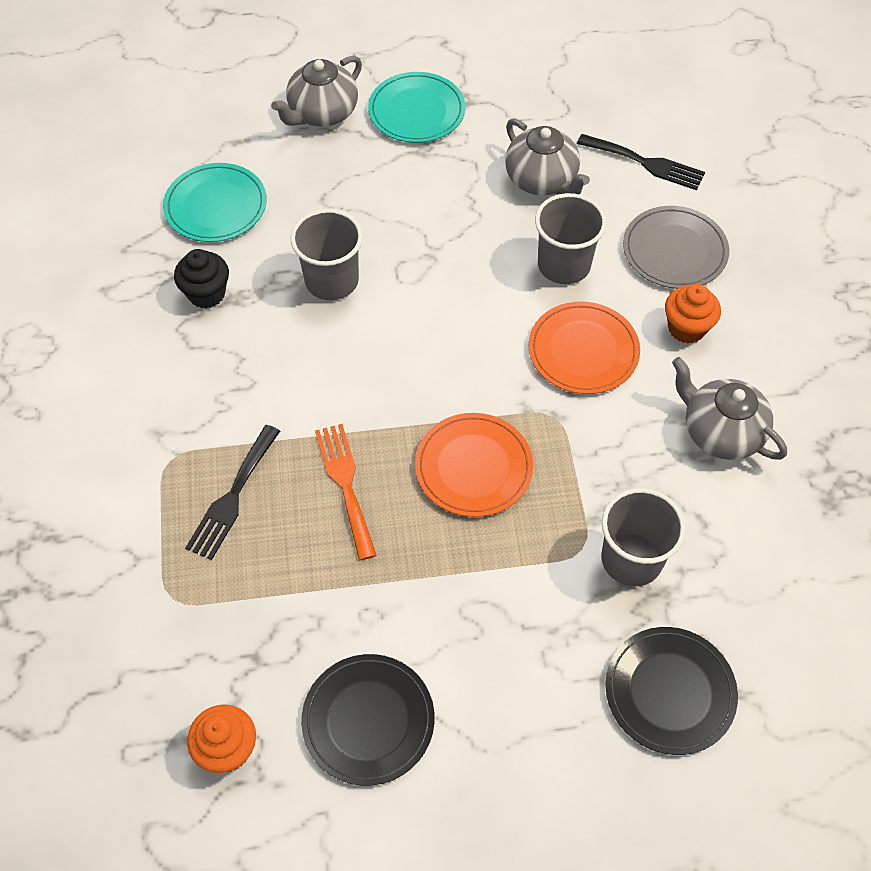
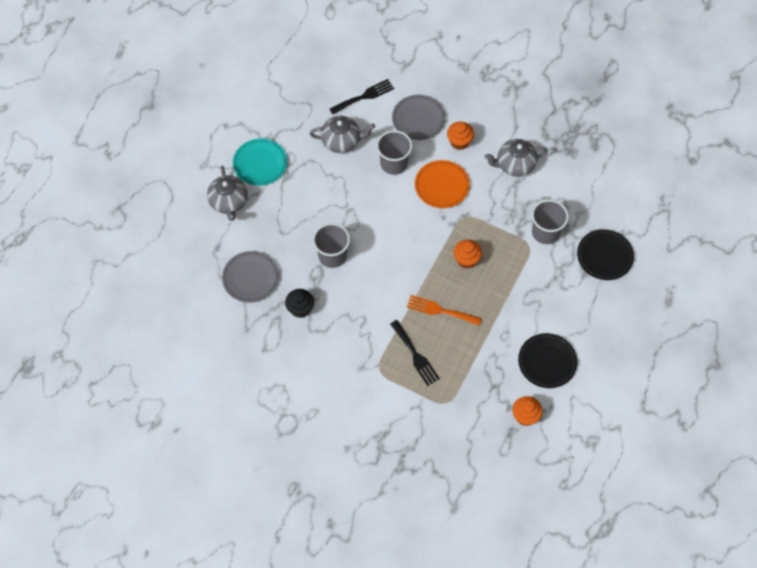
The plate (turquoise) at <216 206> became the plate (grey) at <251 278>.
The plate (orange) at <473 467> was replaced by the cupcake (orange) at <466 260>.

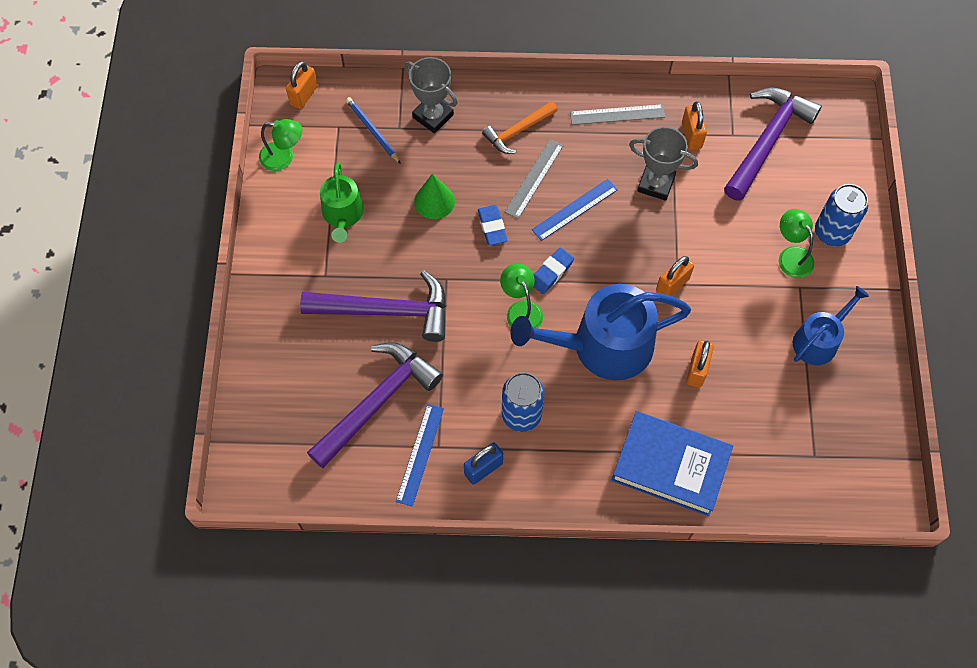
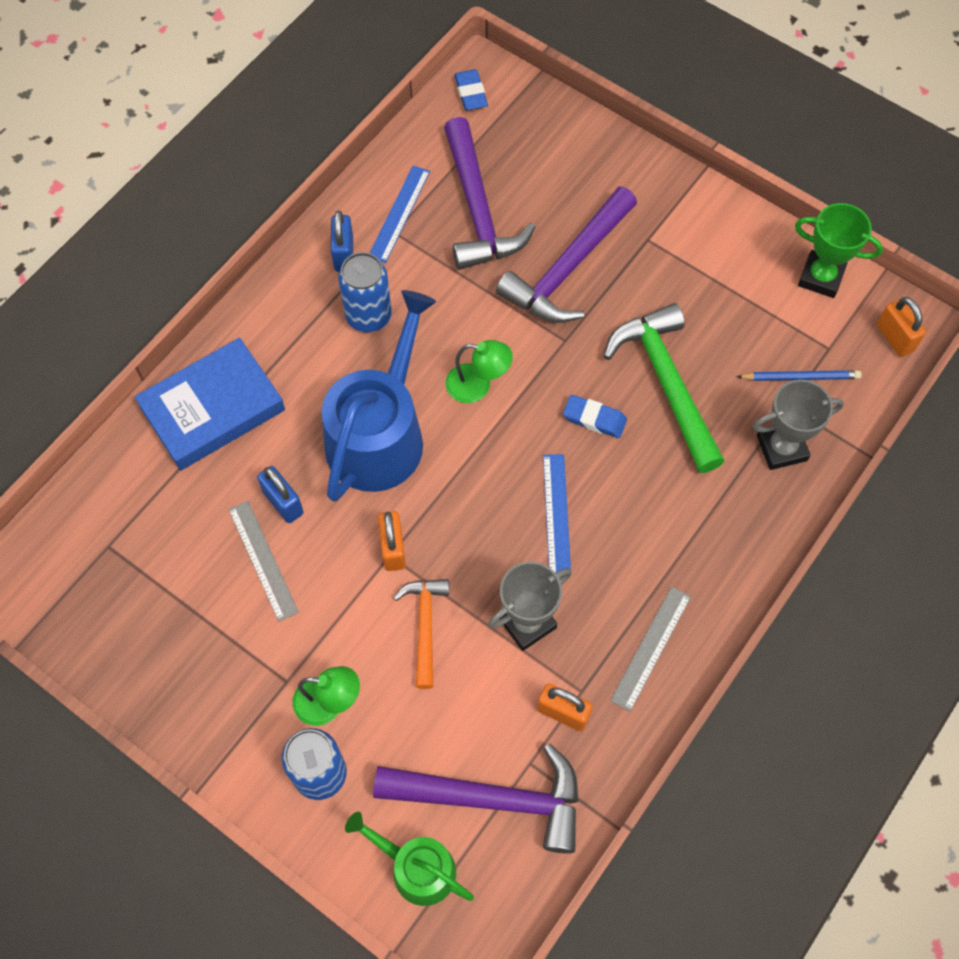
The lamp (green) at <283 157> was replaced by the trophy (green) at <821 277>.
The watering can (green) moved from <342 215> to <416 867>.
The ruler (blue) at <420 454> turned 60 degrees clockwise.
The cone (green) at <434 201> was replaced by the hammer (green) at <666 384>.
The hammer (orange) moved from <518 131> to <425 626>.
The ruler (grey) moved from <534 178> to <262 560>.
The eraser (blue) moved from <551 272> to <471 93>.
The padlock (orange) at <697 370> became the padlock (blue) at <283 503>.
The hammer (purple) at <767 141> turned 60 degrees counterclockwise.
The watering can (blue) at <819 340> disappeared.

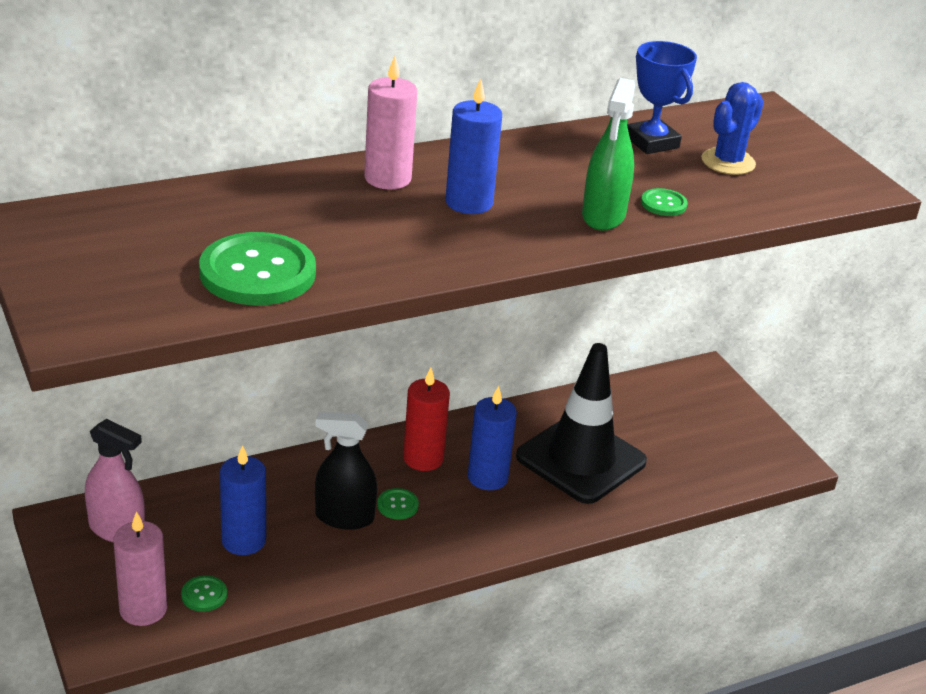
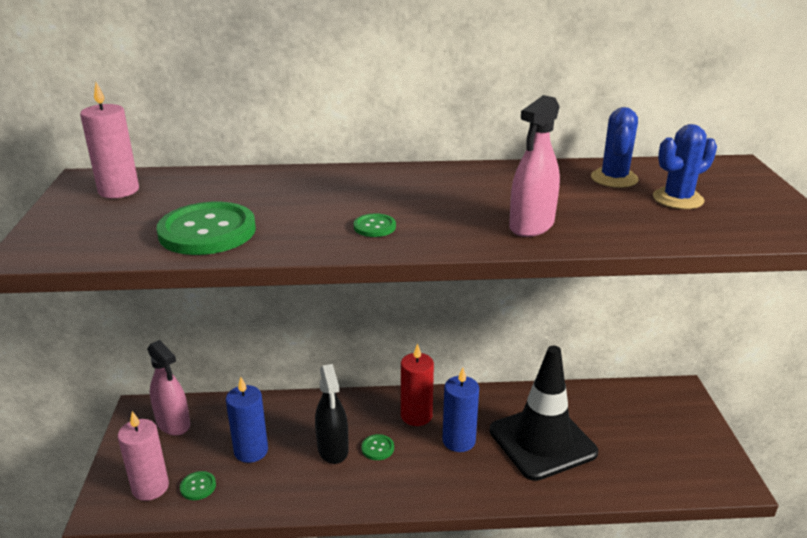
The spray bottle (black) at <344 517> turned 135 degrees counterclockwise.
The candle (pink) moved from <387 178> to <119 190>.
The candle (blue) at <469 203> disappeared.
The spray bottle (green) at <603 216> became the spray bottle (pink) at <531 226>.
The trophy (blue) at <651 142> was replaced by the cactus (blue) at <614 178>.
The button (green) moved from <663 204> to <374 227>.

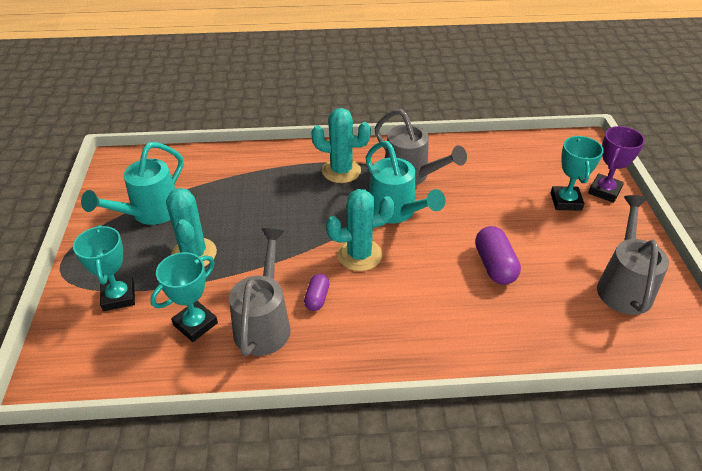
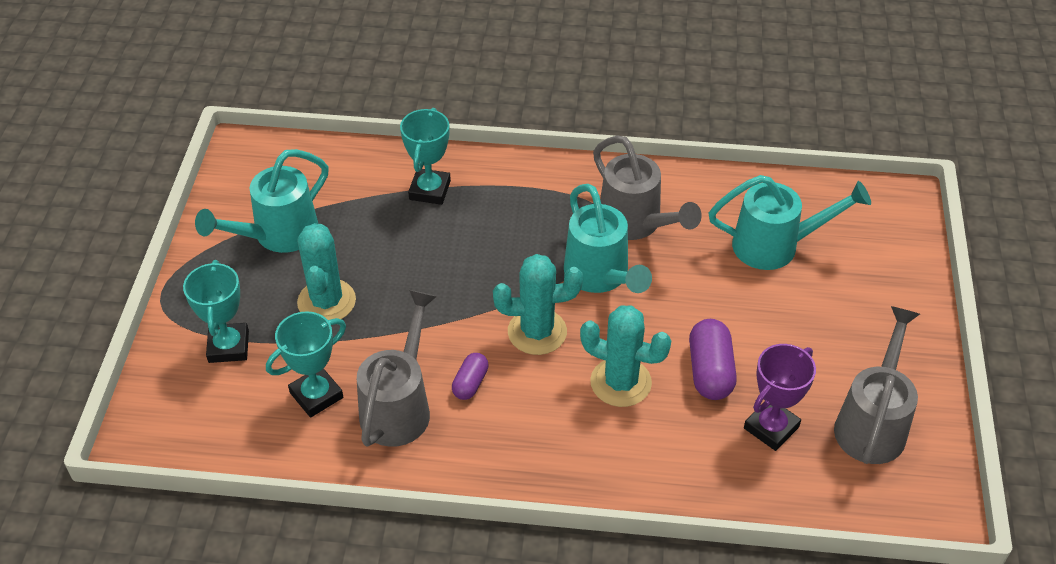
The cactus (turquoise) moved from <341 171> to <620 382>.
The trophy (turquoise) moved from <565 201> to <429 190>.
The trophy (purple) moved from <604 191> to <771 427>.
The watering can (turquoise) at <775 246> appeared.

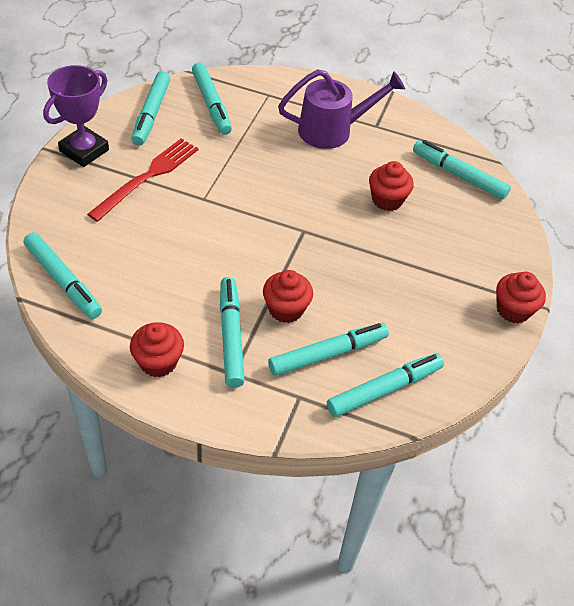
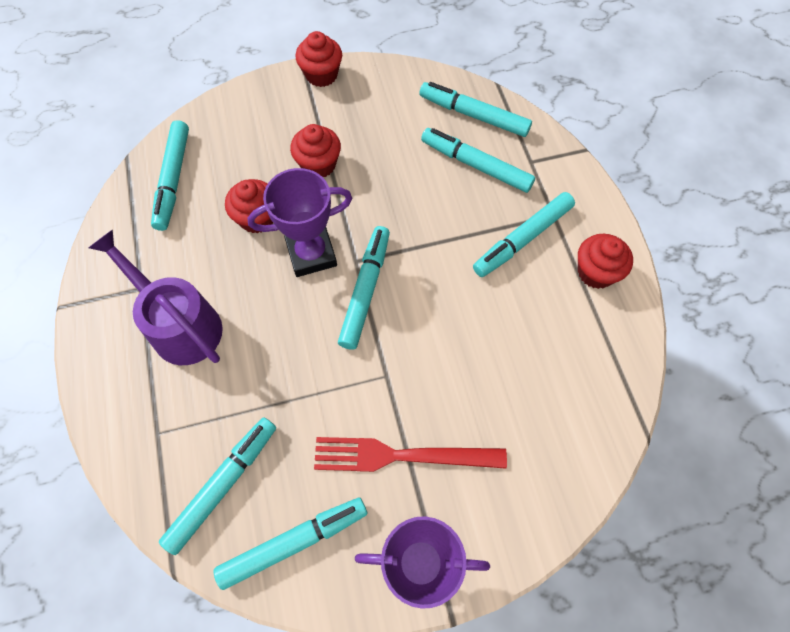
The marker (turquoise) moved from <63 281> to <365 290>.
The cupcake (red) moved from <286 309> to <318 164>.
The trophy (purple) at <311 254> appeared.

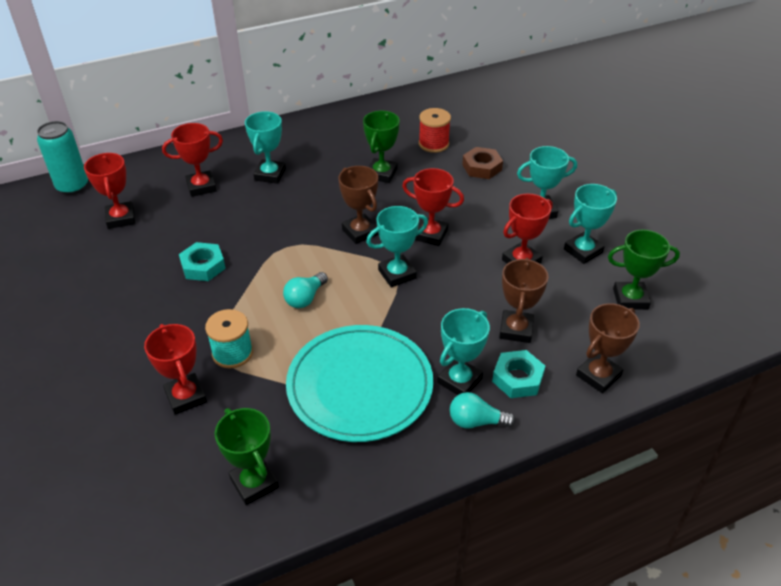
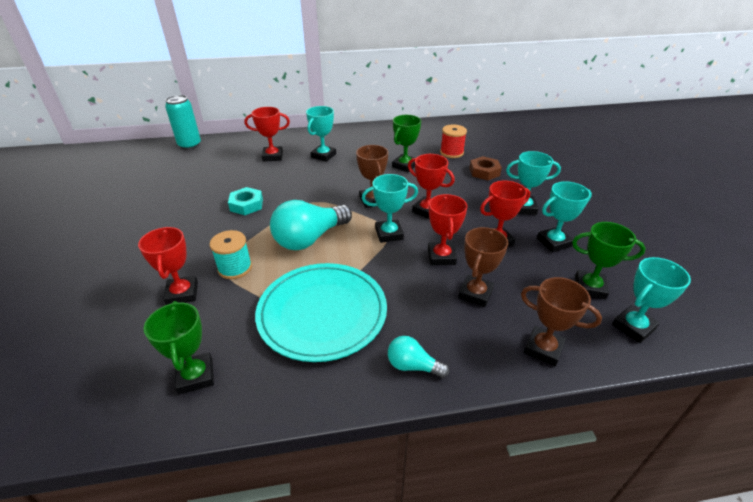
The trophy (red) moved from <121 218> to <441 257>.
The light bulb (turquoise) at <305 298> changed to 1.93 times the size.
The trophy (turquoise) moved from <459 381> to <633 327>.
The nut (turquoise) at <517 378> disappeared.
The trophy (brown) at <598 375> turned 60 degrees clockwise.

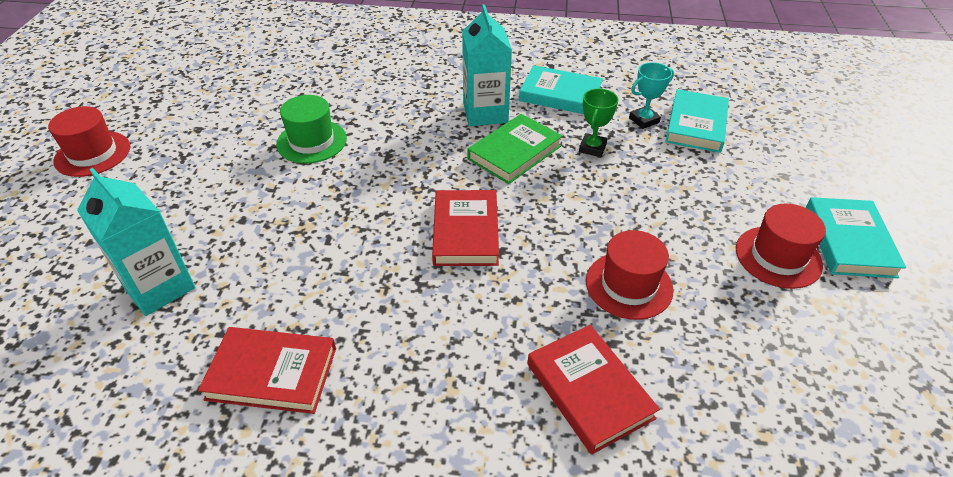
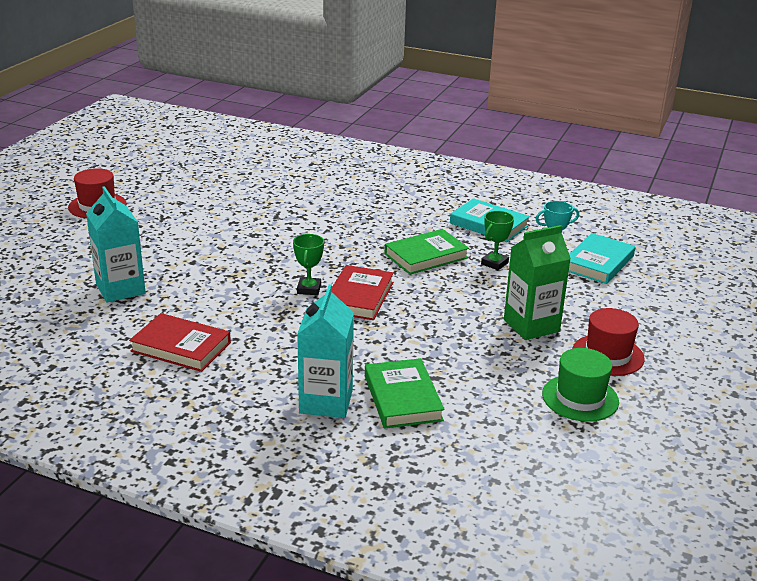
The hat (green) moved from <311 141> to <580 398>.
The carton (turquoise) moved from <485 113> to <326 402>.
The book (red) at <589 391> became the book (green) at <402 398>.
The hat (red) at <629 285> disappeared.
The book (turquoise) at <849 241> disappeared.
The trophy (green) at <309 289> appeared.
The carton (green) at <531 325> appeared.

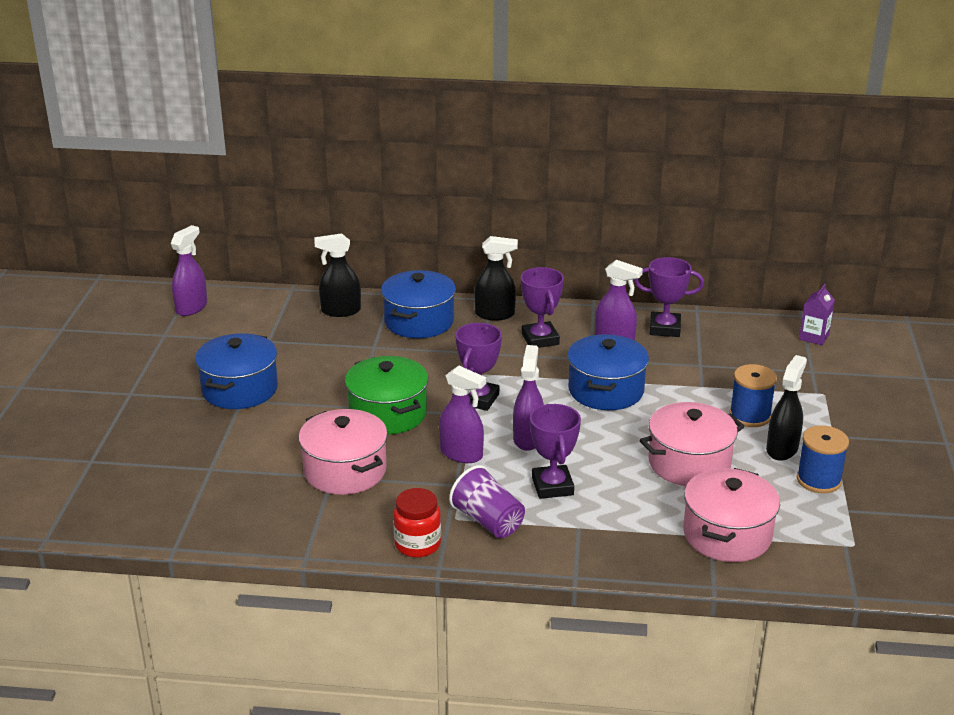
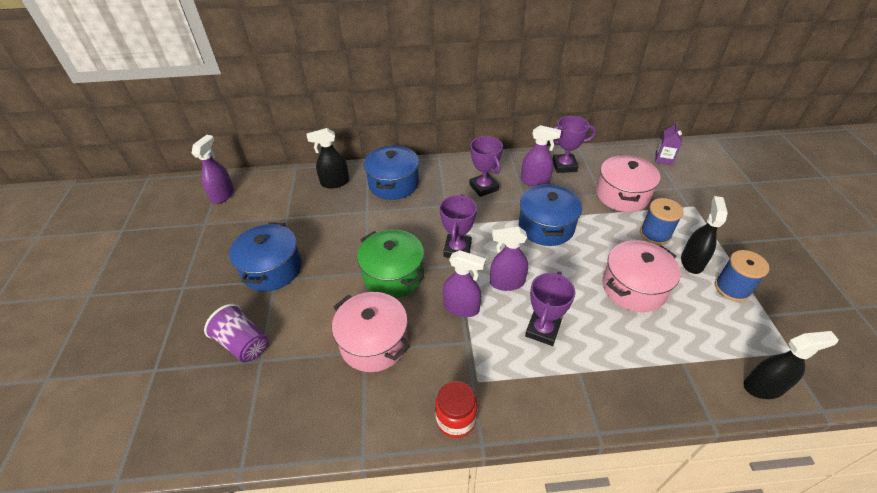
The cup (purple) moved from <488 521> to <243 343>.
The spray bottle (black) moved from <495 314> to <763 387>.
The spray bottle (purple) at <528 438> turned 90 degrees counterclockwise.
The trophy (purple) at <552 486> turned 45 degrees clockwise.
The pot (pink) moved from <727 535> to <622 195>.

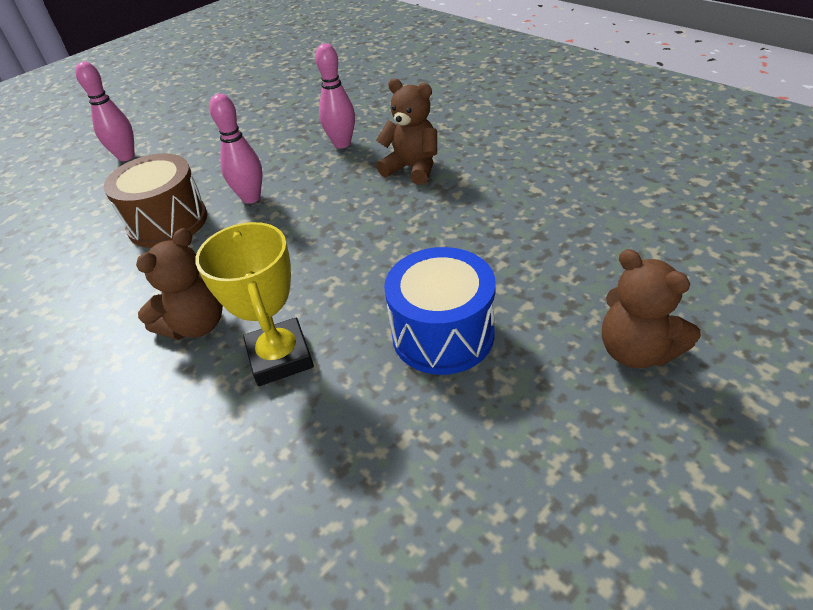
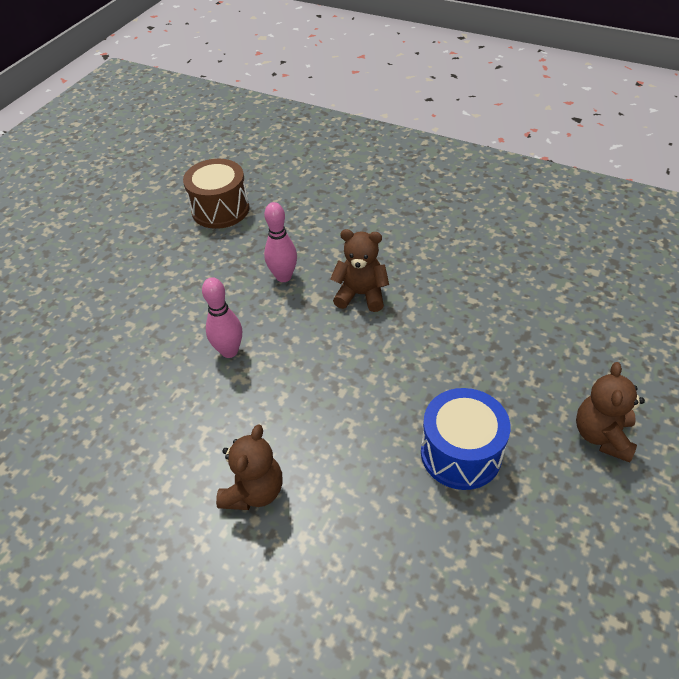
The bowling pin (pink) at <126 156> disappeared.
The drum (brown) moved from <168 222> to <220 209>.
The trophy (yellow) at <280 357> disappeared.
The teddy bear (brown) at <636 351> turned 75 degrees clockwise.

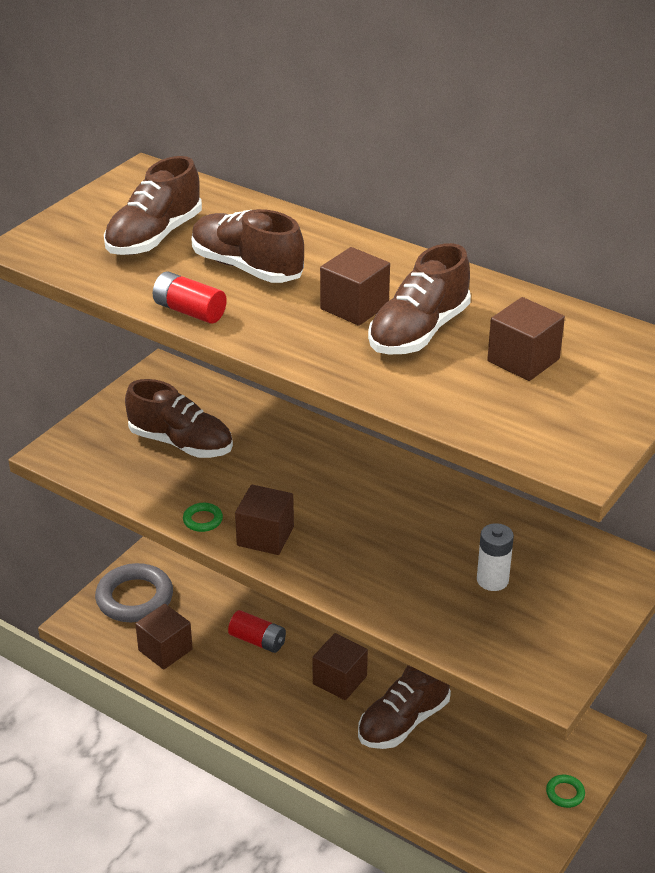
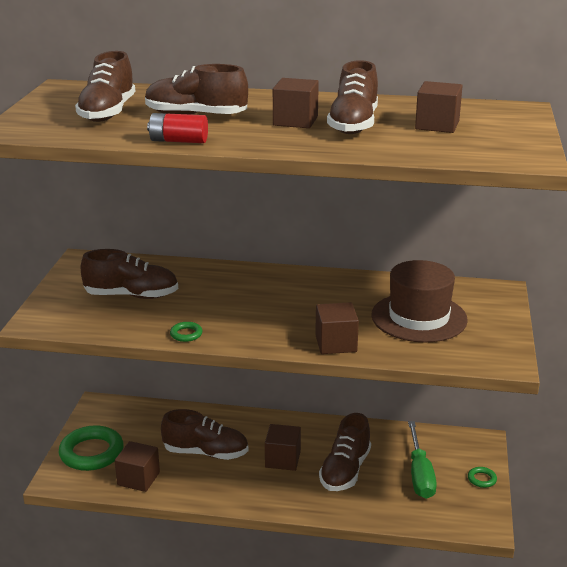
The ring (grey) at <134 598> became the ring (green) at <91 453>.
The battery (red) at <258 640> was replaced by the shoe (brown) at <206 453>.
The cube (brown) moved from <265 536> to <336 343>.
The battery (white) at <492 580> was replaced by the hat (brown) at <419 317>.
The screwdriver (green) at <420 474> appeared.

